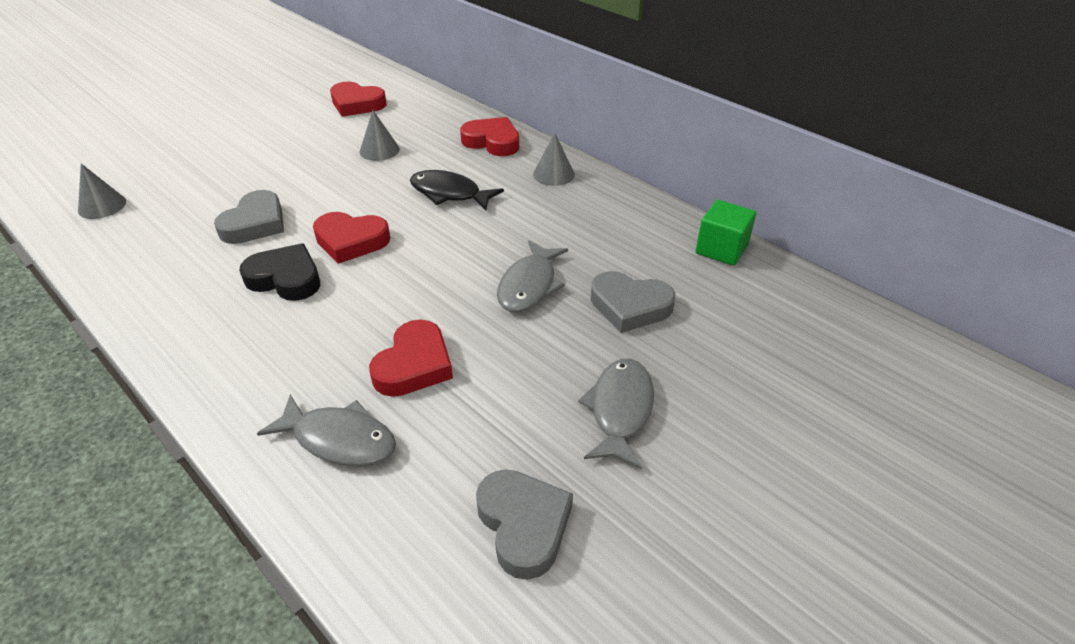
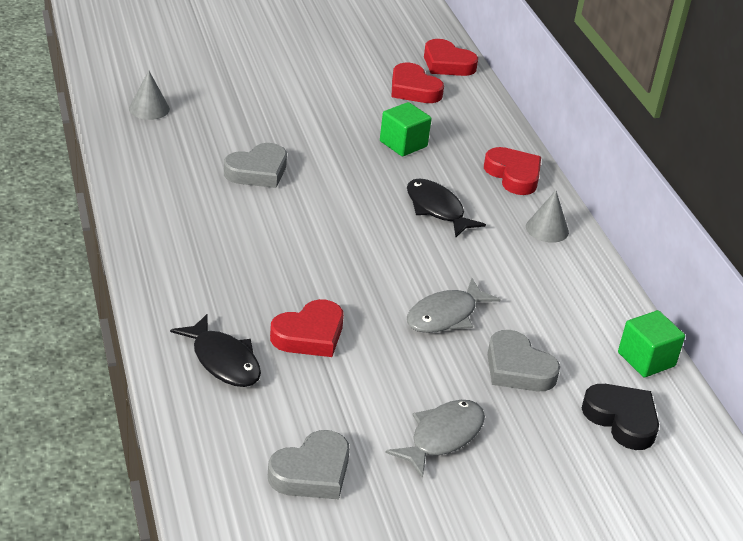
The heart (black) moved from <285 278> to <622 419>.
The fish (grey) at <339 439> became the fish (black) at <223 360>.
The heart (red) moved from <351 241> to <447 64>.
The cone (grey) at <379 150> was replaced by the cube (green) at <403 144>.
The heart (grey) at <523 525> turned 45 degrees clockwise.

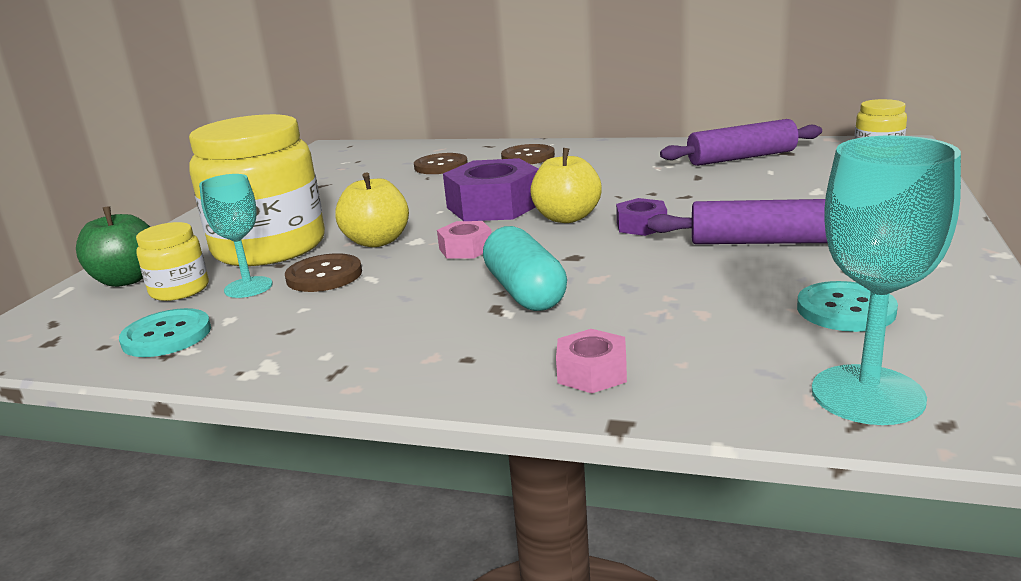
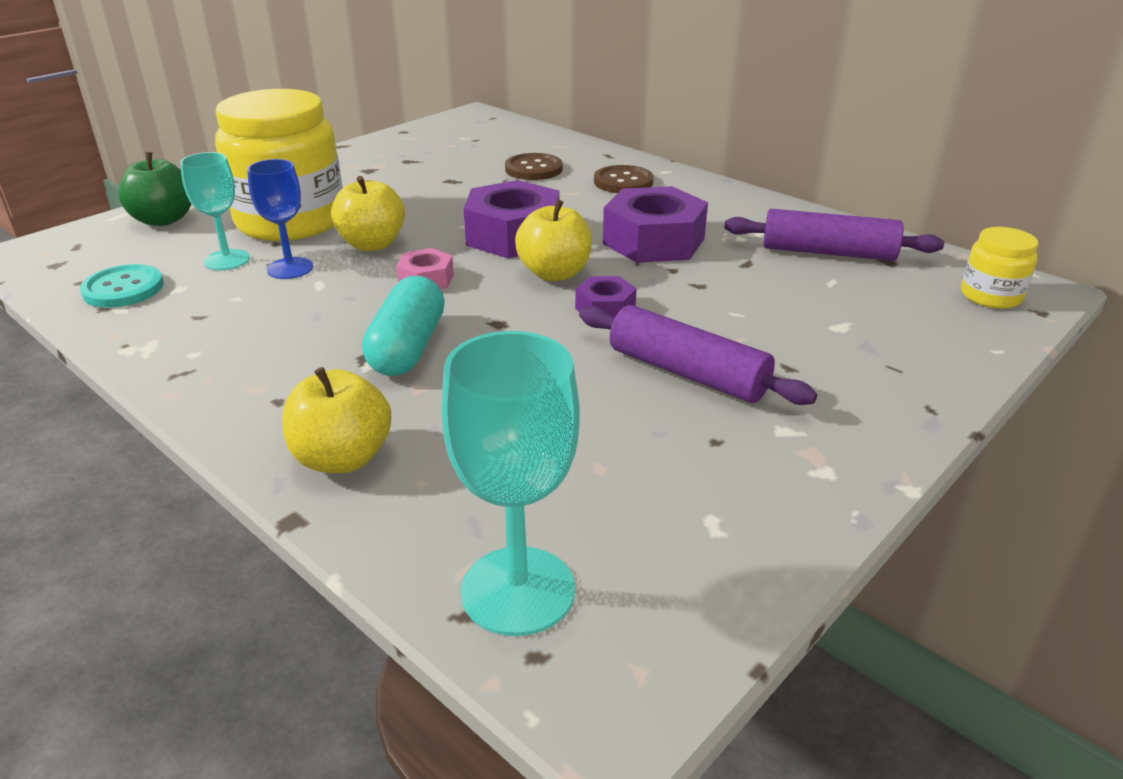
The jar (yellow) at <179 290> disappeared.
The button (brown) at <324 275> was replaced by the goblet (blue) at <290 268>.
The nut (pink) at <592 372> was replaced by the apple (yellow) at <342 458>.
The button (turquoise) at <845 310> disappeared.
The nut (purple) at <654 241> appeared.

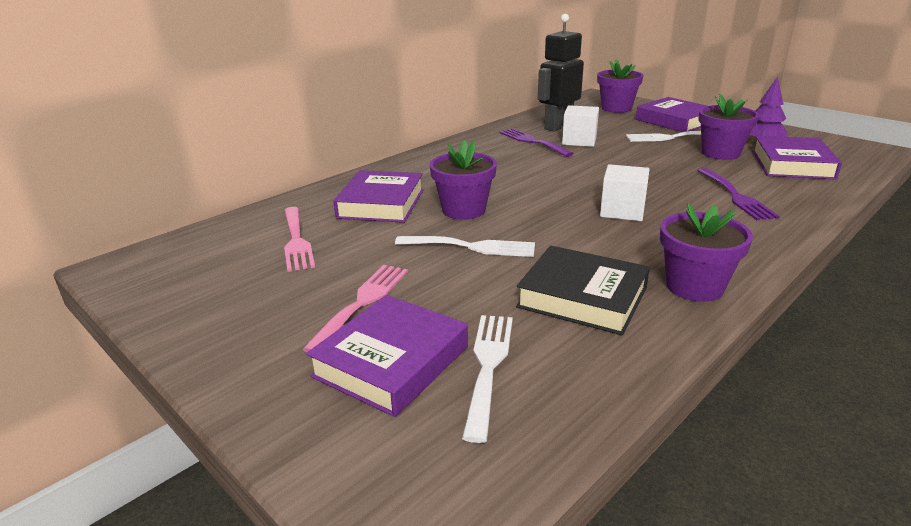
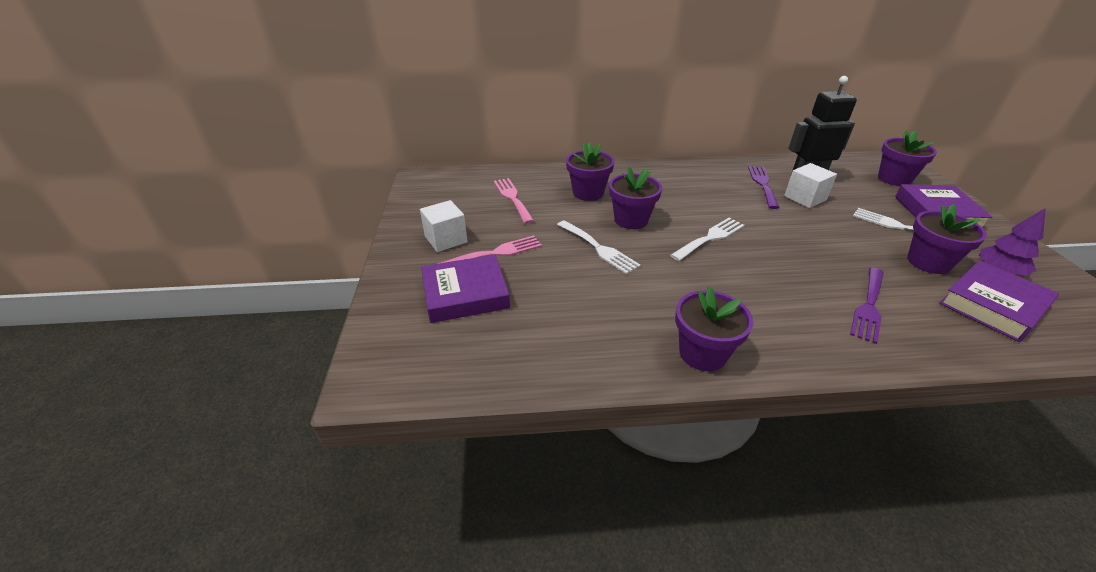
The fork (pink) at <296 241> turned 135 degrees clockwise.
The book (purple) at <381 203> was replaced by the flower pot (purple) at <588 193>.
The fork (white) moved from <488 366> to <710 238>.
The book (black) at <582 297> disappeared.
The cube (white) moved from <622 211> to <446 239>.

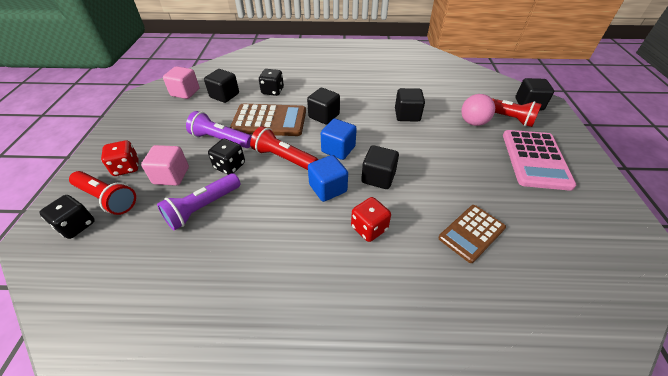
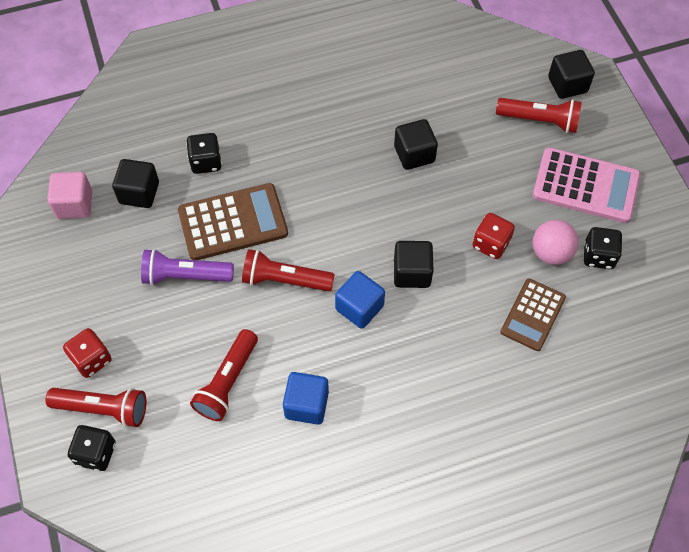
The cube (pink) at <171 175> disappeared.
The flashlight (purple) at <203 207> became the flashlight (red) at <227 382>.
The dice (black) moved from <230 166> to <598 256>.
The cube (black) at <324 116> disappeared.
The cube (blue) moved from <338 149> to <306 405>.
The dice (red) moved from <369 228> to <491 244>.
The ball (pink) moved from <473 122> to <551 253>.
The calculator (pink) at <535 159> turned 60 degrees counterclockwise.

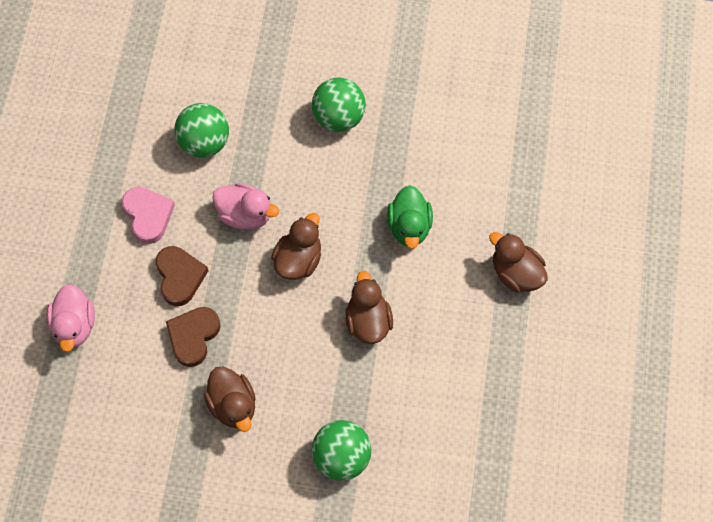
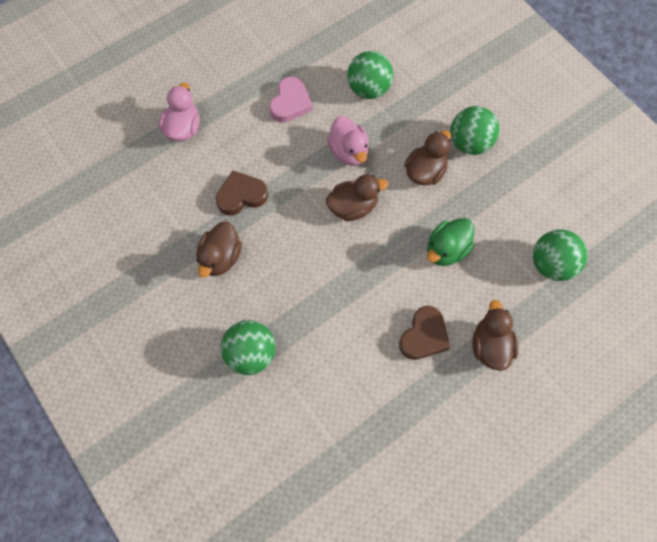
The duck (pink) at <75 325> turned 150 degrees clockwise.
The heart (brown) moved from <180 277> to <424 336>.
The duck (brown) moved from <368 320> to <425 172>.
The ball (green) at <551 264> appeared.

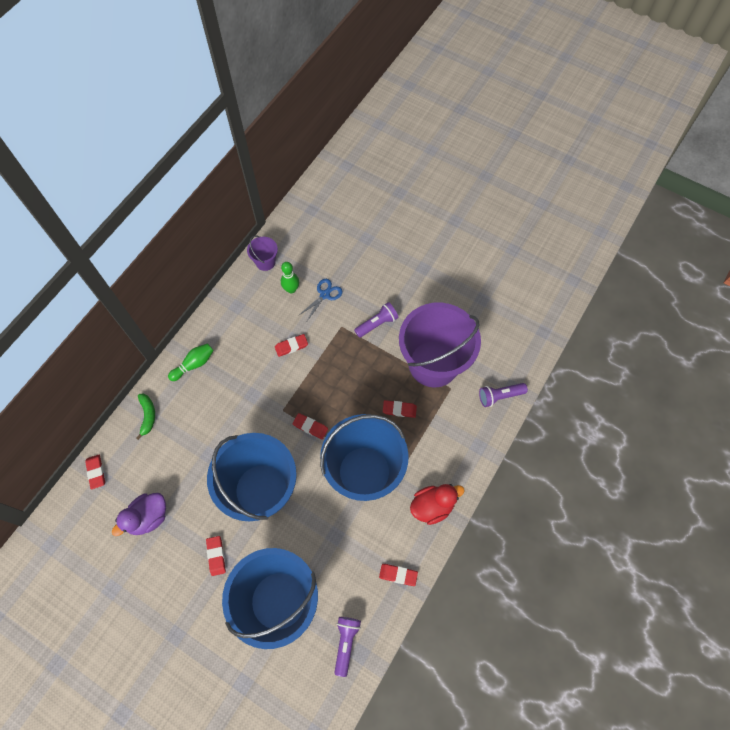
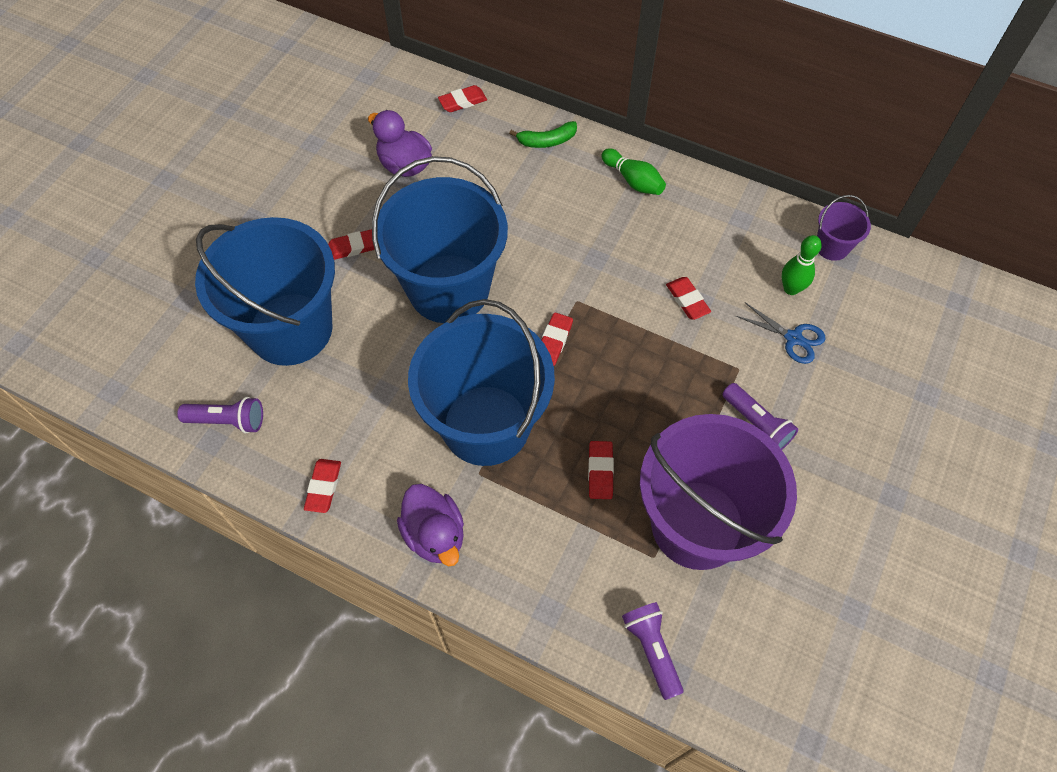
The duck (red) at <432 506> became the duck (purple) at <435 534>.

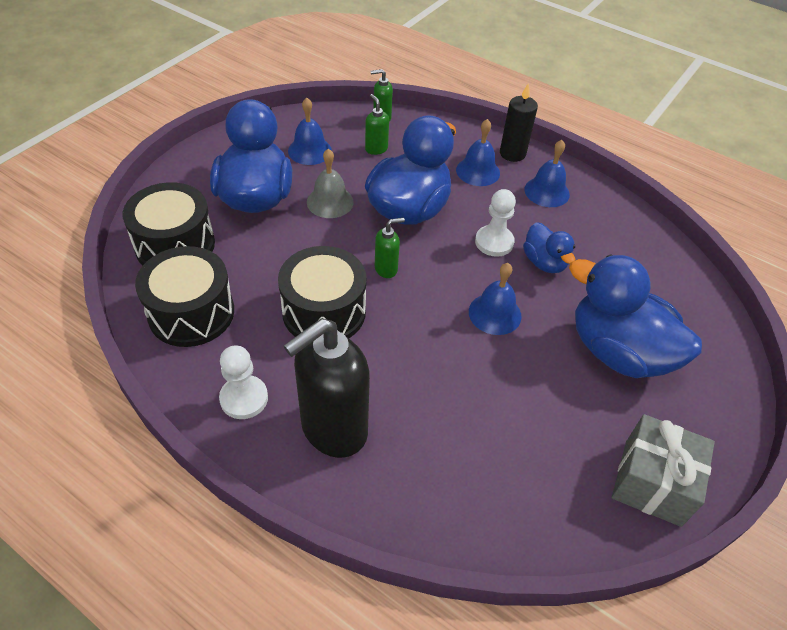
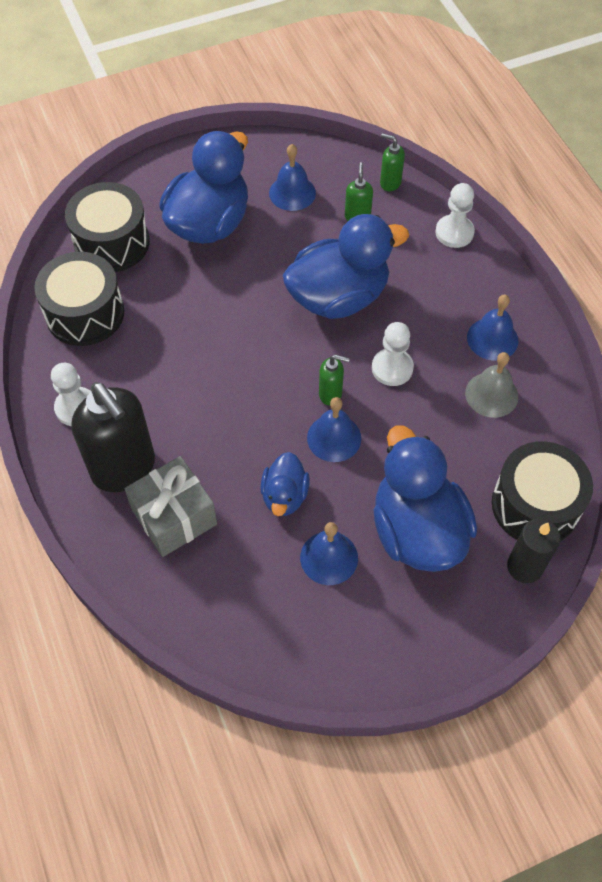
The drum (black) moved from <324 311> to <535 505>.
The soap dispenser (black) at <333 429> turned 120 degrees counterclockwise.
The bell (grey) moved from <330 202> to <491 394>.
The soap dispenser (green) moved from <386 269> to <331 394>.
The bell (blue) moved from <478 171> to <329 557>.
The candle (black) moved from <512 153> to <524 567>.
The duck (blue) moved from <544 262> to <284 496>.
The gift (grey) moved from <652 482> to <174 517>.
The pawn (white) at <454 232> appeared.

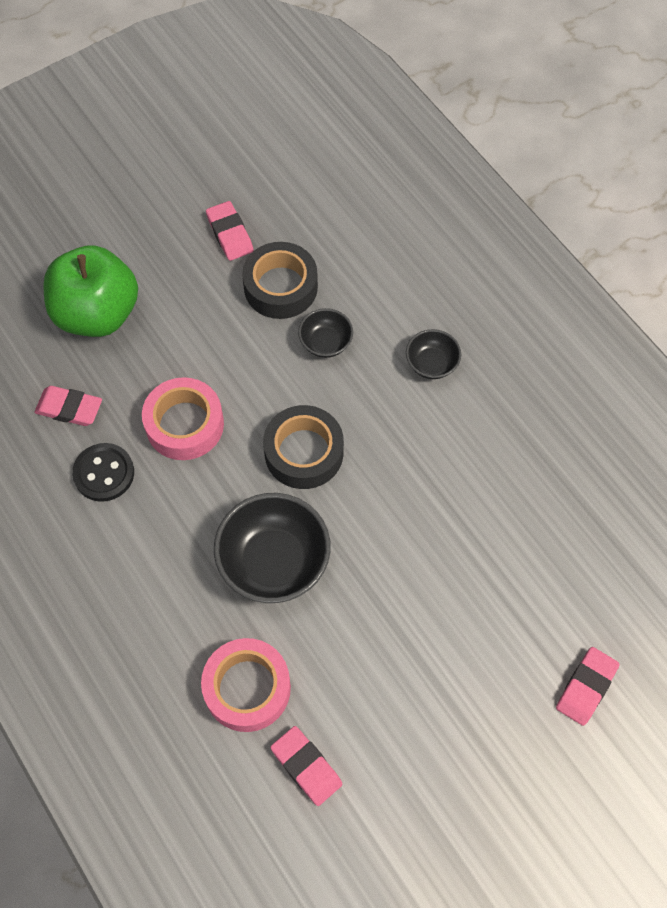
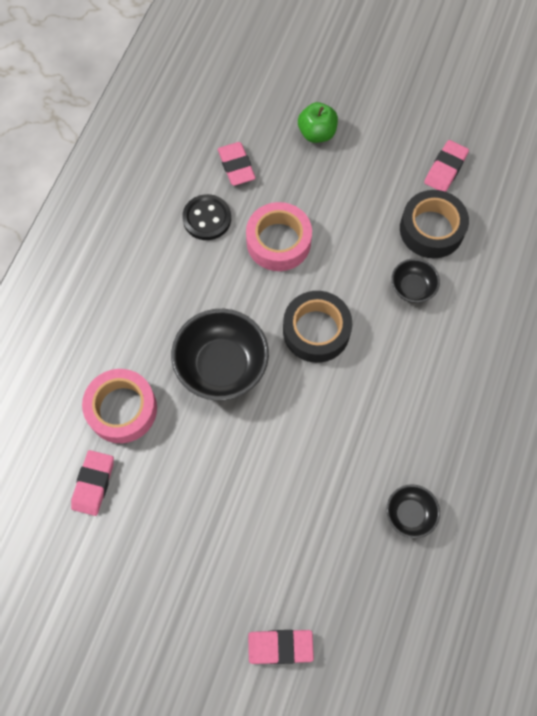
The apple (green) at <97 313> changed to 0.53 times the size.
The bowl (black) moved from <431 364> to <409 514>.

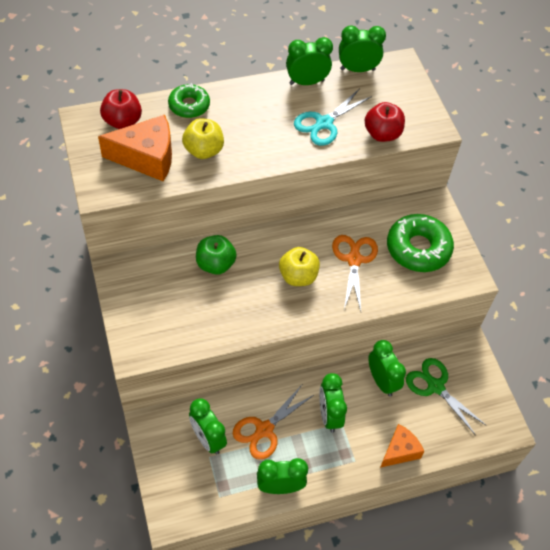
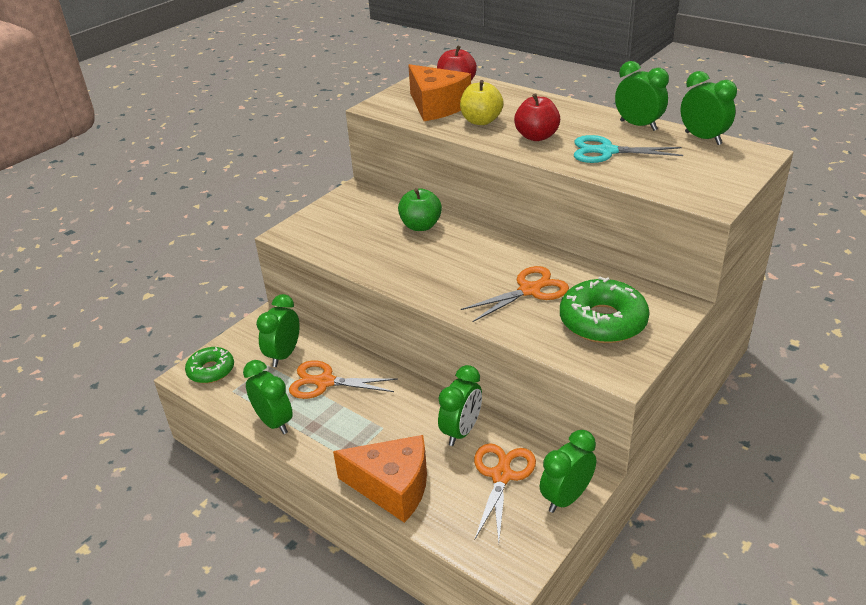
The donut (green) moved from <189 105> to <211 370>.
The apple (yellow) at <298 276> disappeared.
The clock (green) moved from <329 415> to <566 498>.
The apple (red) moved from <382 134> to <536 136>.
The cheese (orange) at <399 451> changed to 1.61 times the size.
The scissors (green) at <435 386> became the scissors (orange) at <501 476>.

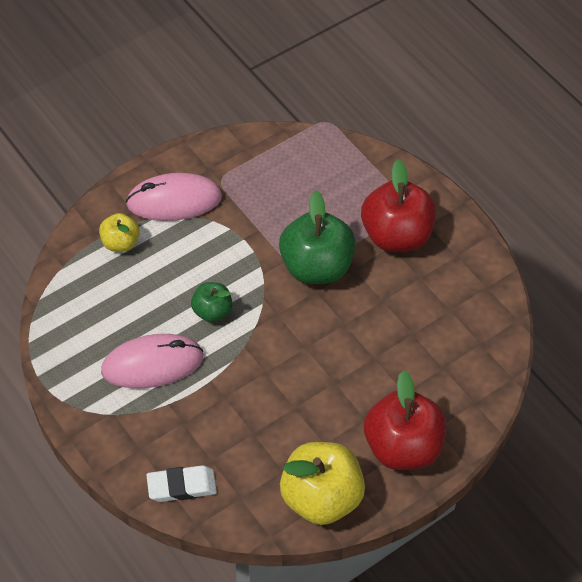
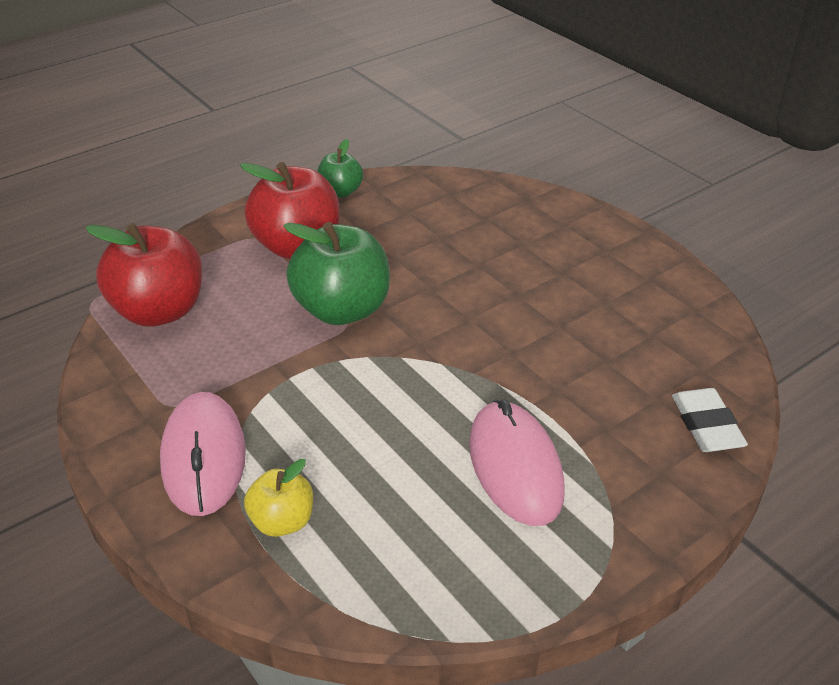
The apple (green) moved from <212 311> to <340 192>.
The apple (yellow) at <321 498> disappeared.
The apple (red) moved from <402 447> to <159 311>.

